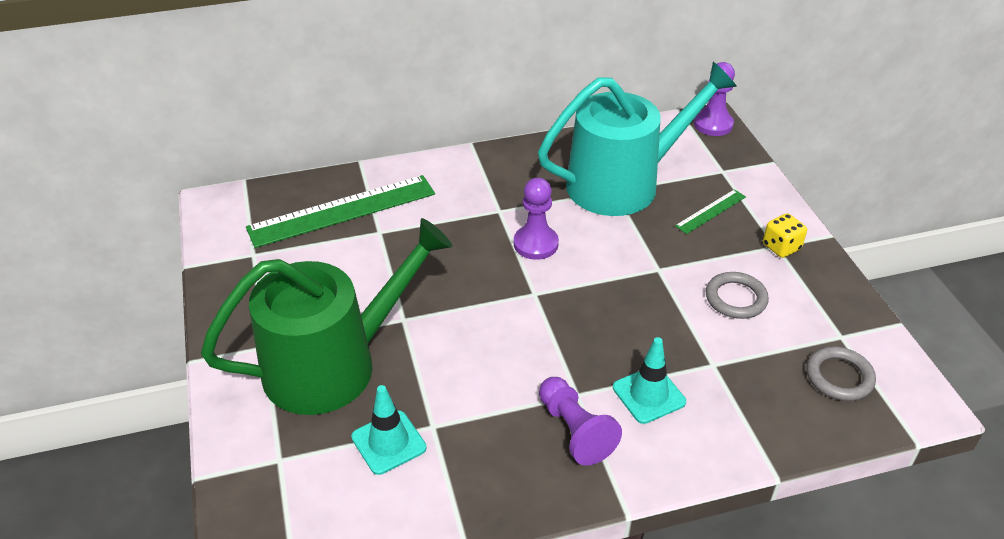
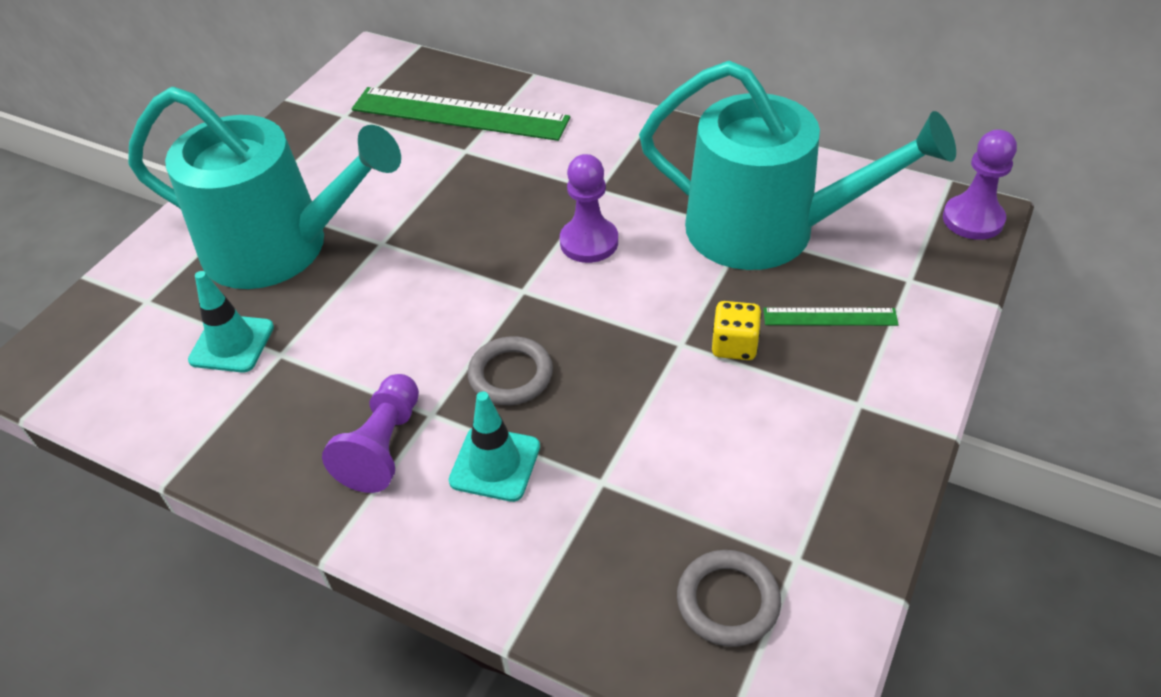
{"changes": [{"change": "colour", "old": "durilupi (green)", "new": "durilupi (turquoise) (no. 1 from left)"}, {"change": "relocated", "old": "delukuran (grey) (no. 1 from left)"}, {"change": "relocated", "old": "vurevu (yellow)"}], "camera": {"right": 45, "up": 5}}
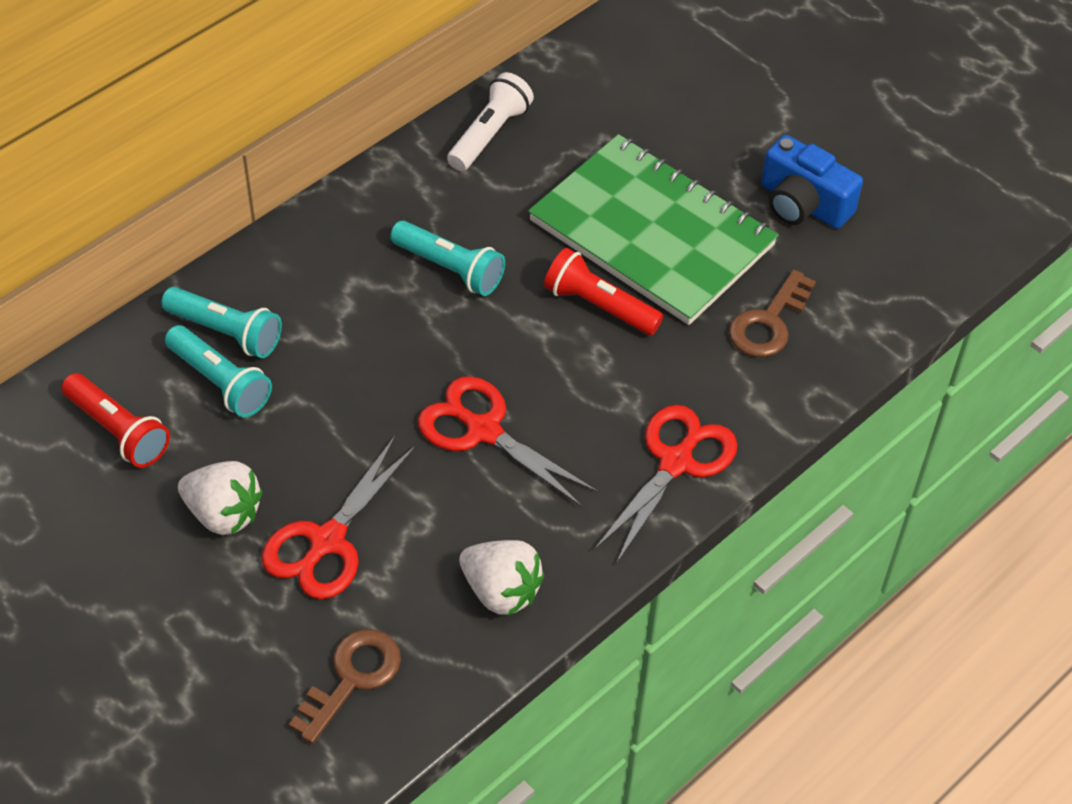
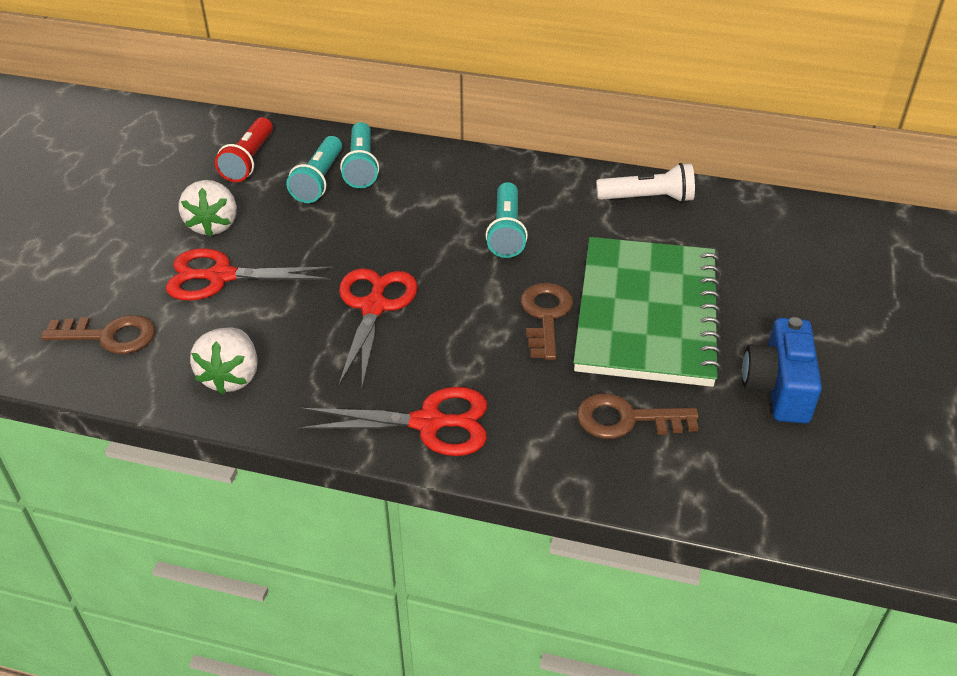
{"changes": [{"change": "exchanged", "old": "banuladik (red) (no. 2 from left)", "new": "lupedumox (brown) (no. 2 from left)"}], "camera": {"right": 60, "up": -10}}
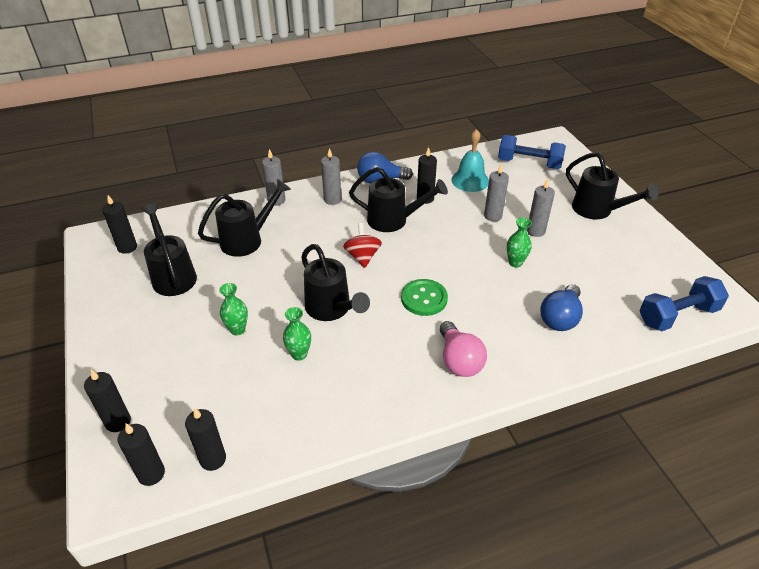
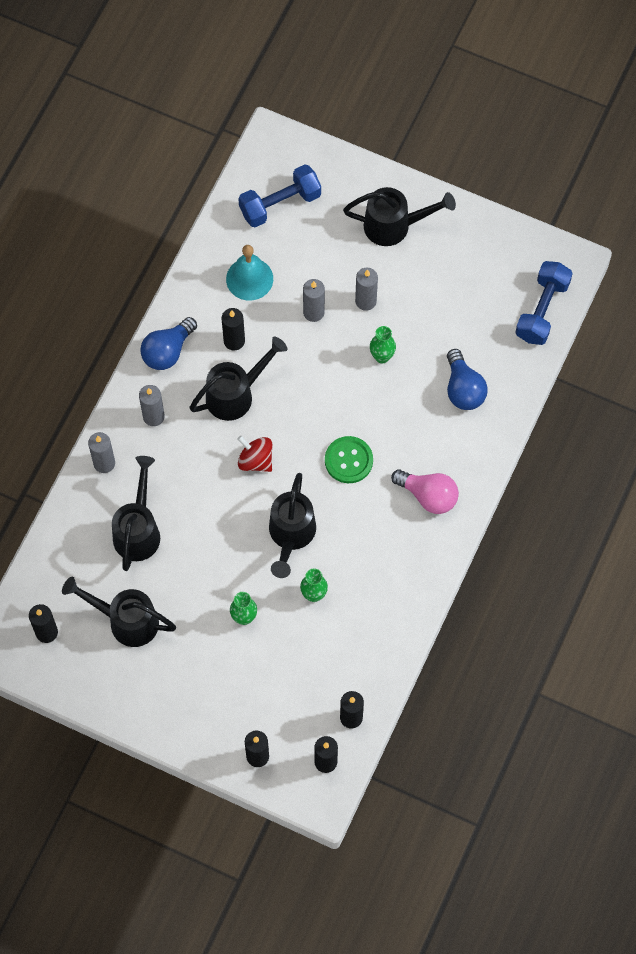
{"changes": [{"change": "spun", "old": "durilupi (black) (no. 3 from left in the first image)", "degrees": 90}], "camera": {"right": -45, "up": 25}}
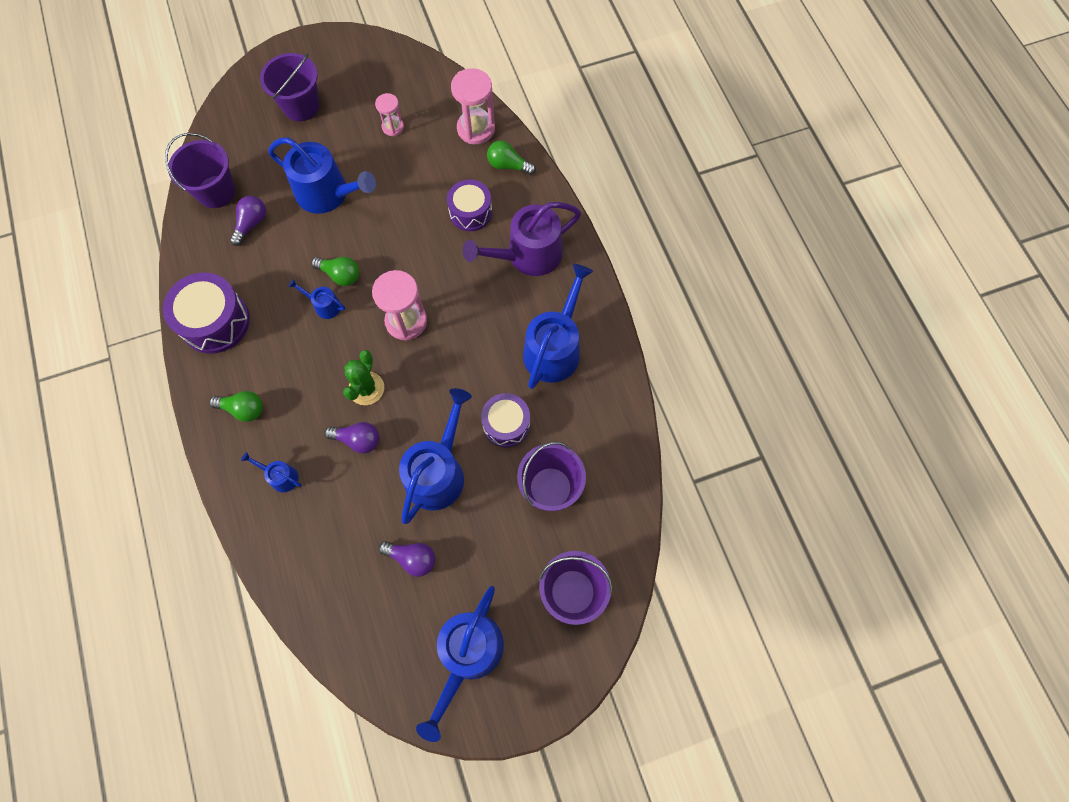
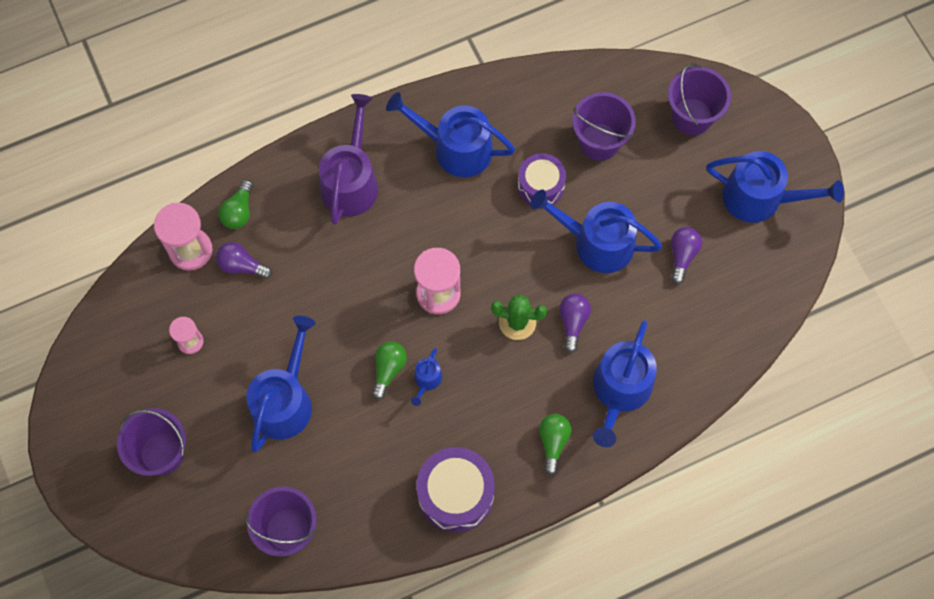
{"changes": [{"change": "relocated", "old": "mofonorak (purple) (no. 1 from left)"}, {"change": "size", "old": "durilupi (blue) (no. 1 from left in the first image)", "factor": 2.16}, {"change": "missing", "old": "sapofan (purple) (no. 2 from left)"}, {"change": "spun", "old": "durilupi (purple)", "degrees": -135}], "camera": {"right": -95, "up": 0}}
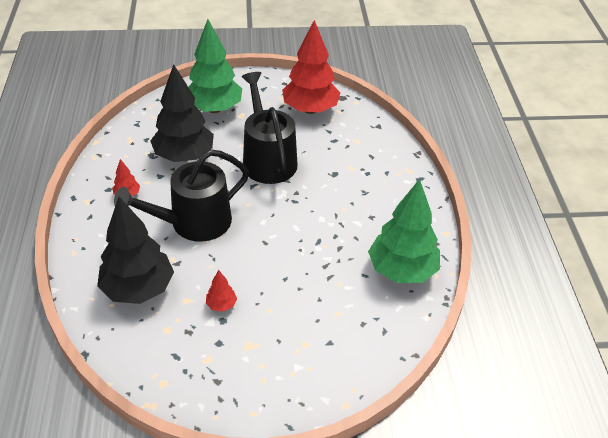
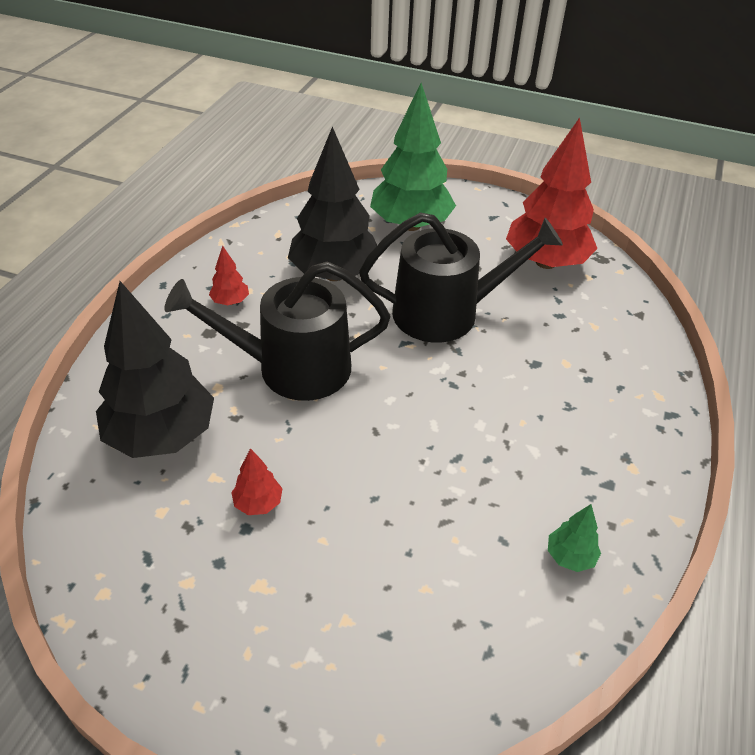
{"changes": [{"change": "spun", "old": "durilupi (black) (no. 2 from left)", "degrees": 75}, {"change": "size", "old": "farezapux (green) (no. 2 from left)", "factor": 0.42}], "camera": {"right": 25, "up": 0}}
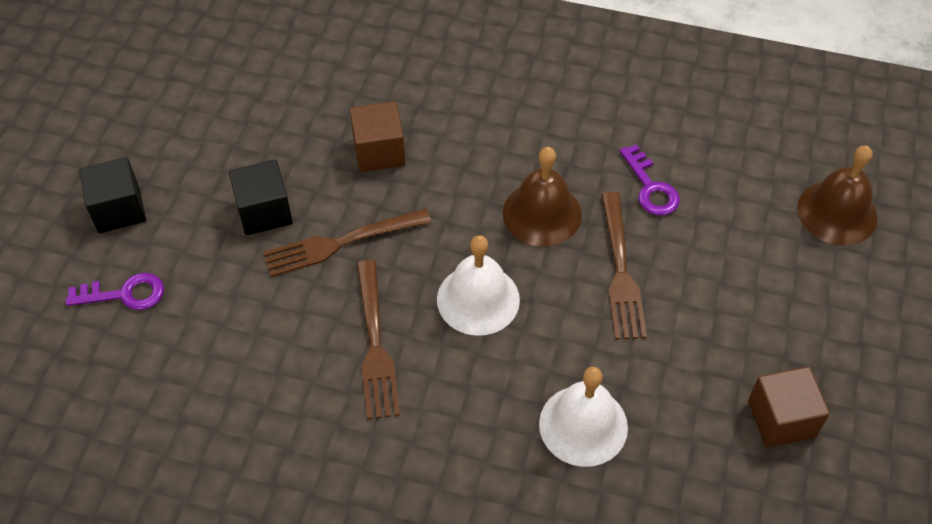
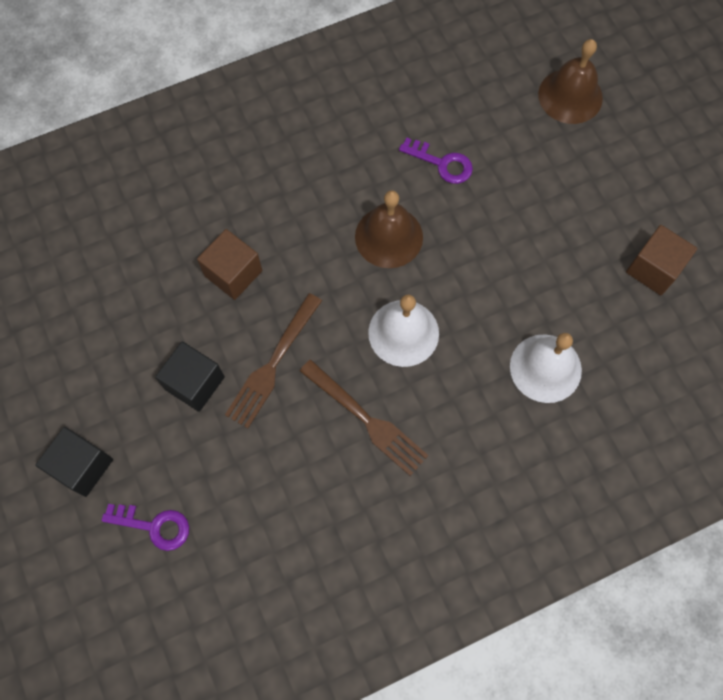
{"changes": [{"change": "spun", "old": "lupedumox (purple) (no. 1 from left)", "degrees": 60}, {"change": "missing", "old": "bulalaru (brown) (no. 3 from left)"}], "camera": {"right": -40, "up": 15}}
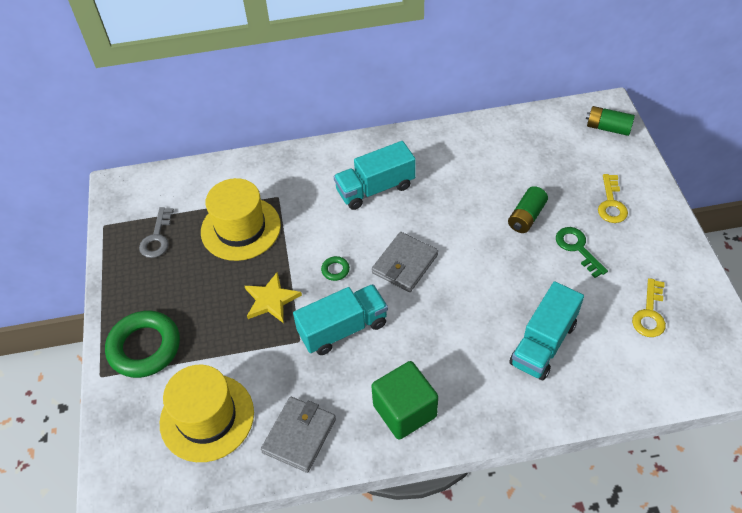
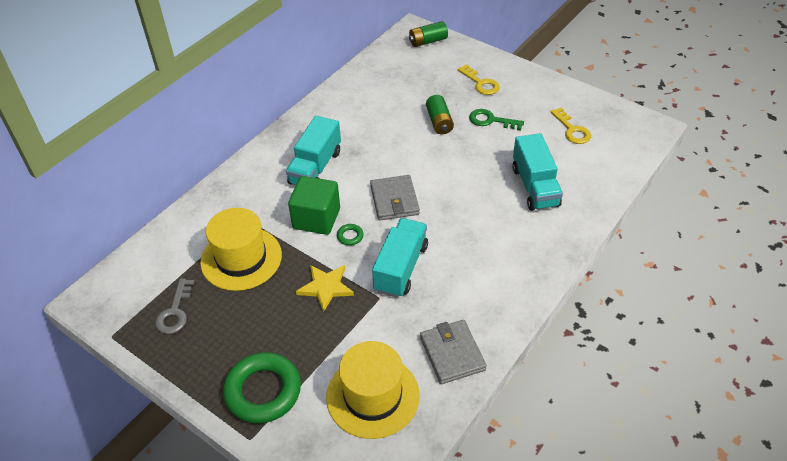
{"changes": [{"change": "spun", "old": "lupedumox (grey)", "degrees": 45}, {"change": "relocated", "old": "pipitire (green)"}], "camera": {"right": -45, "up": -5}}
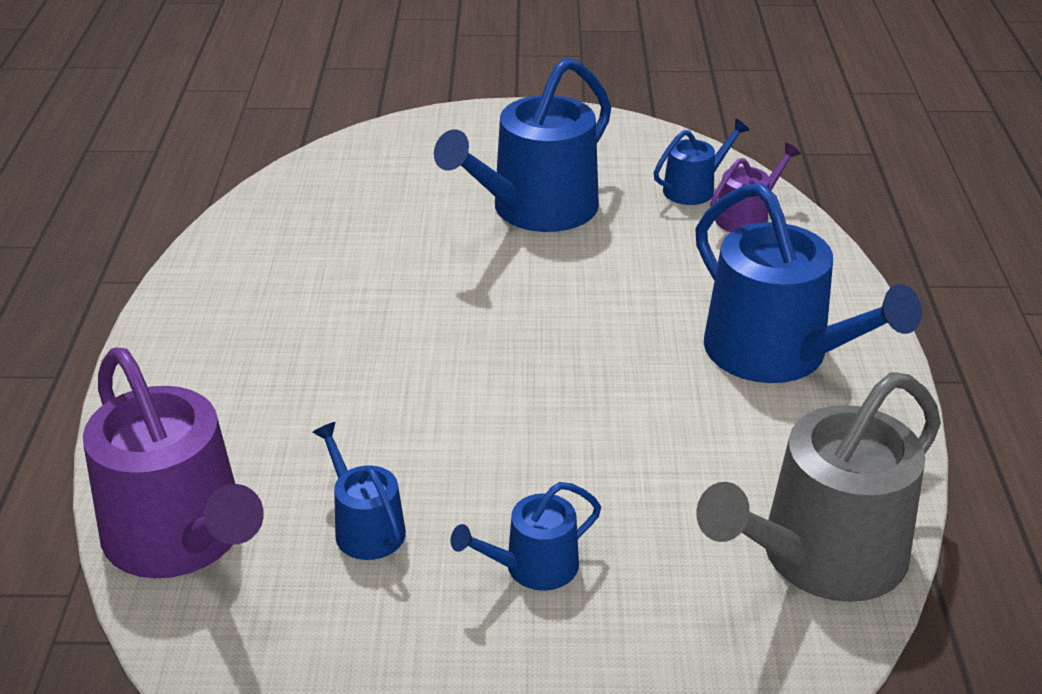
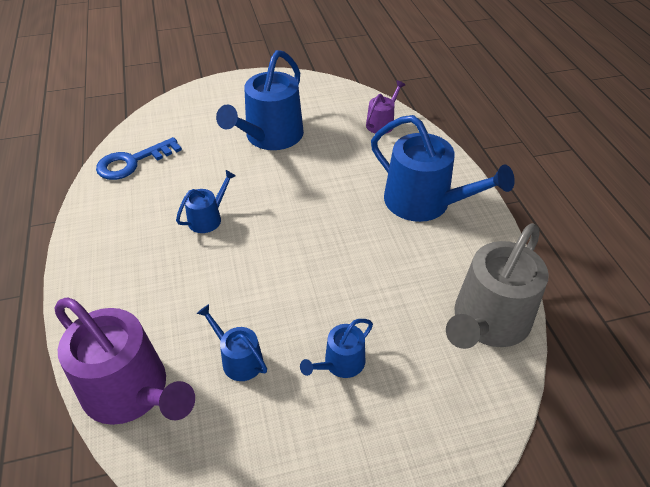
{"changes": [{"change": "relocated", "old": "durilupi (blue) (no. 4 from left in the first image)", "new": "durilupi (blue) (no. 1 from left)"}, {"change": "appeared", "new": "lupedumox (blue)"}], "camera": {"right": -15, "up": 10}}
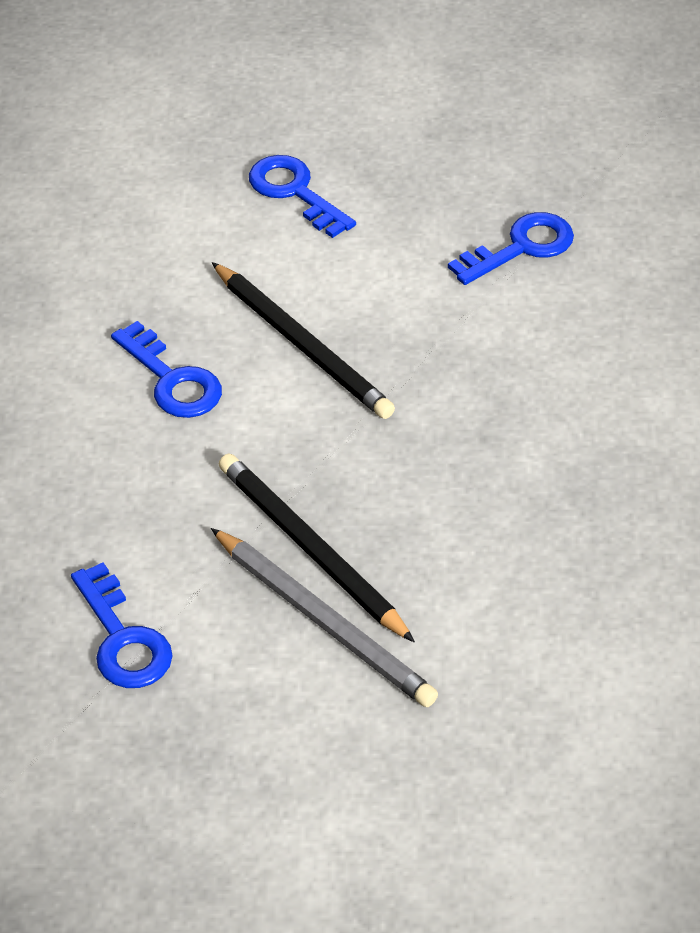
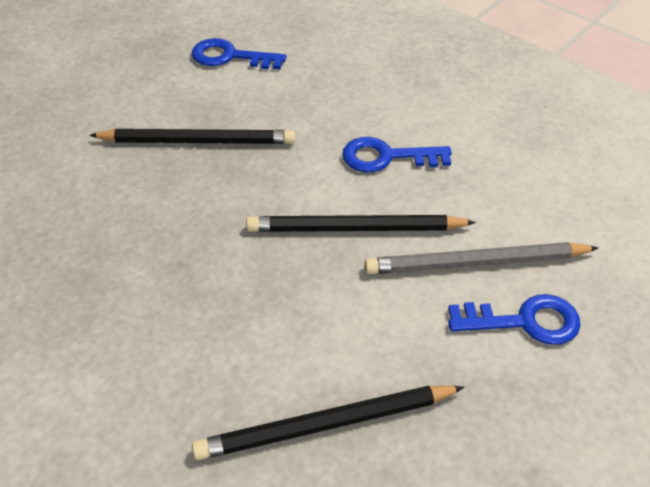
{"changes": [{"change": "relocated", "old": "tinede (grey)"}, {"change": "exchanged", "old": "lupedumox (blue) (no. 4 from left)", "new": "tinede (black) (no. 2 from left)"}], "camera": {"right": 130, "up": 0}}
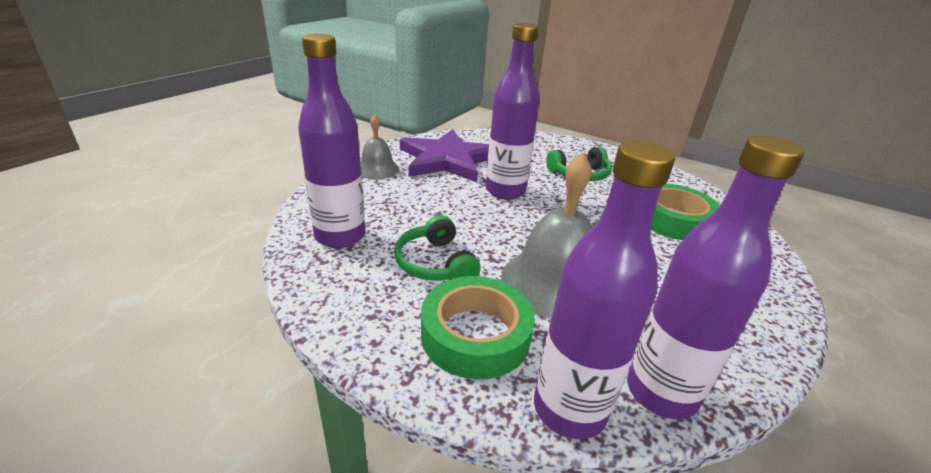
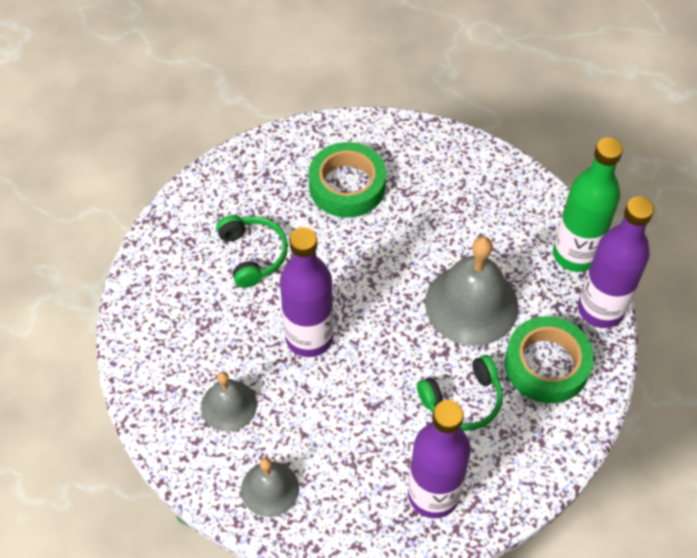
{"changes": [{"change": "exchanged", "old": "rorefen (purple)", "new": "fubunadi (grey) (no. 1 from left)"}, {"change": "colour", "old": "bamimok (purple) (no. 4 from left)", "new": "bamimok (green)"}], "camera": {"right": -90, "up": 25}}
